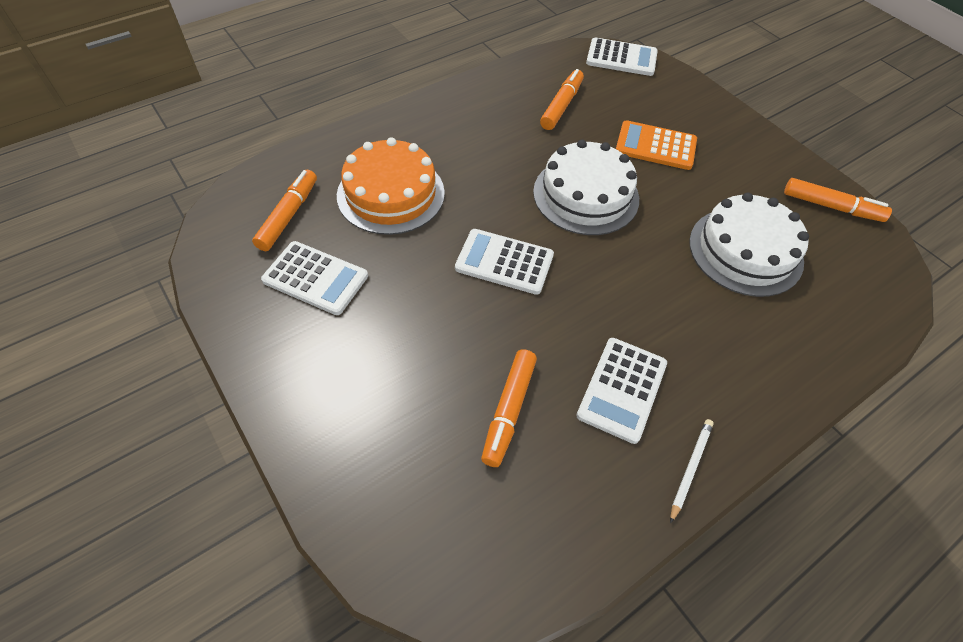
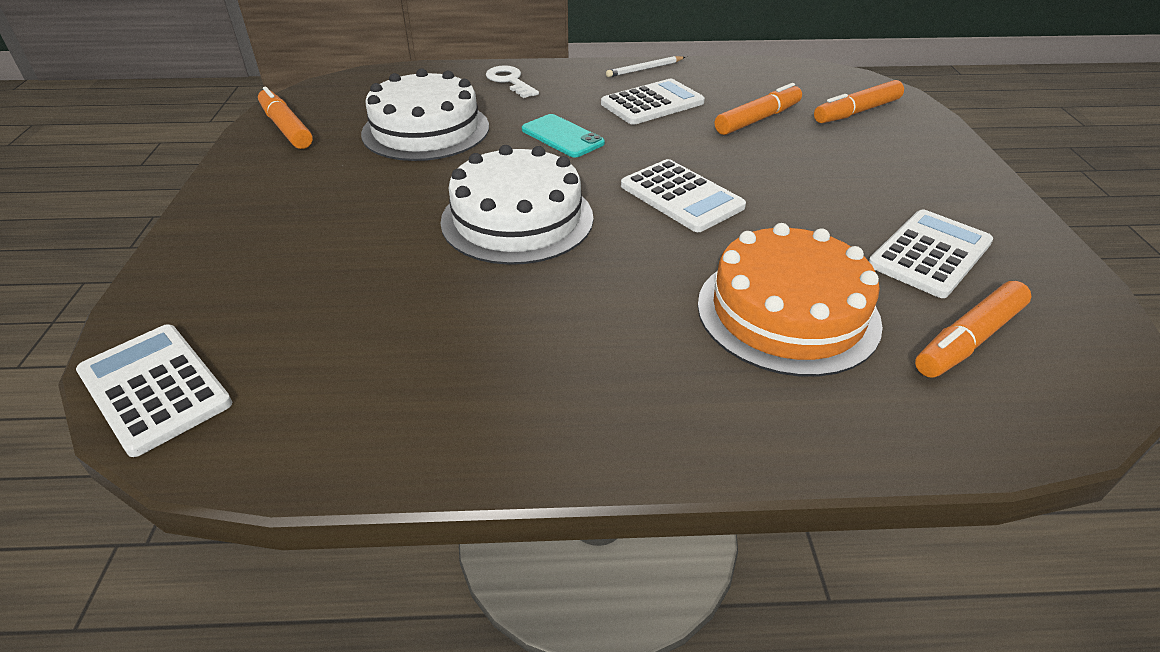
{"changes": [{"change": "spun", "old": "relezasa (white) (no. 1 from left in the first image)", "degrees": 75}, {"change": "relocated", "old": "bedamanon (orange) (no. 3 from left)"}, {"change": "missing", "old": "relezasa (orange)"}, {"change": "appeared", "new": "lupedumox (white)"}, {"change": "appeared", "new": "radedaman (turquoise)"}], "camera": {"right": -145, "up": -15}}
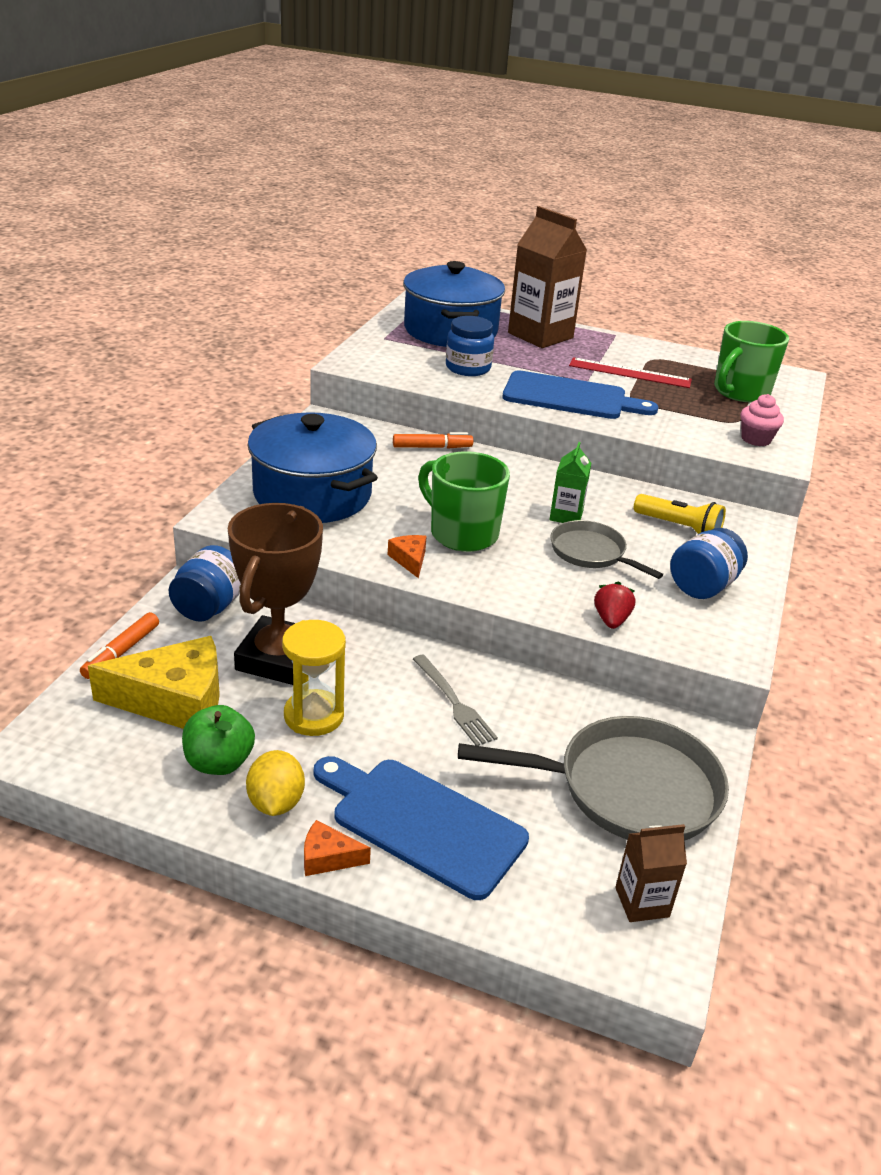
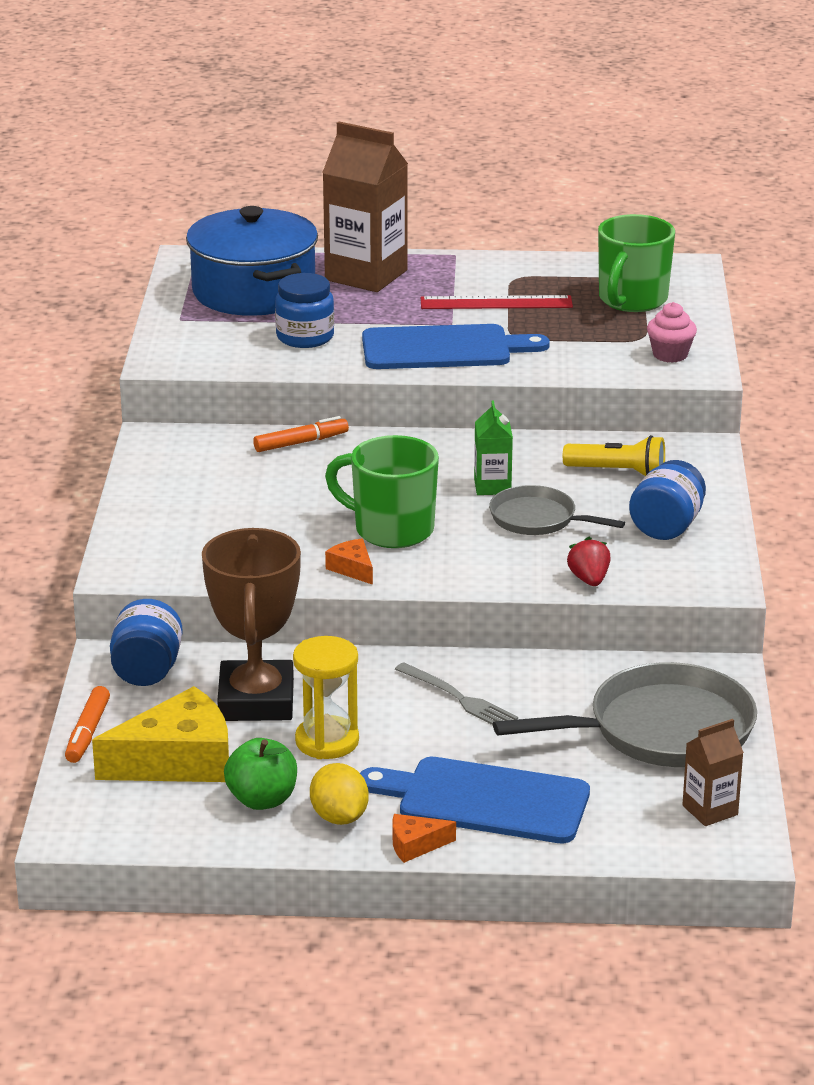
{"changes": [{"change": "missing", "old": "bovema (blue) (no. 1 from left)"}], "camera": {"right": -15, "up": -5}}
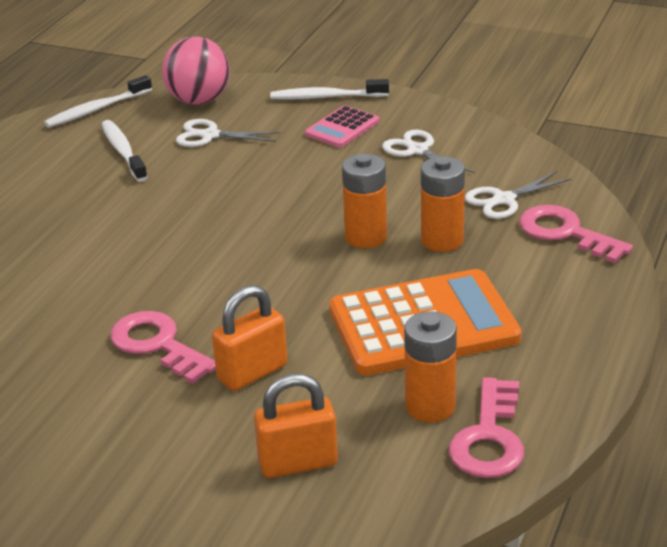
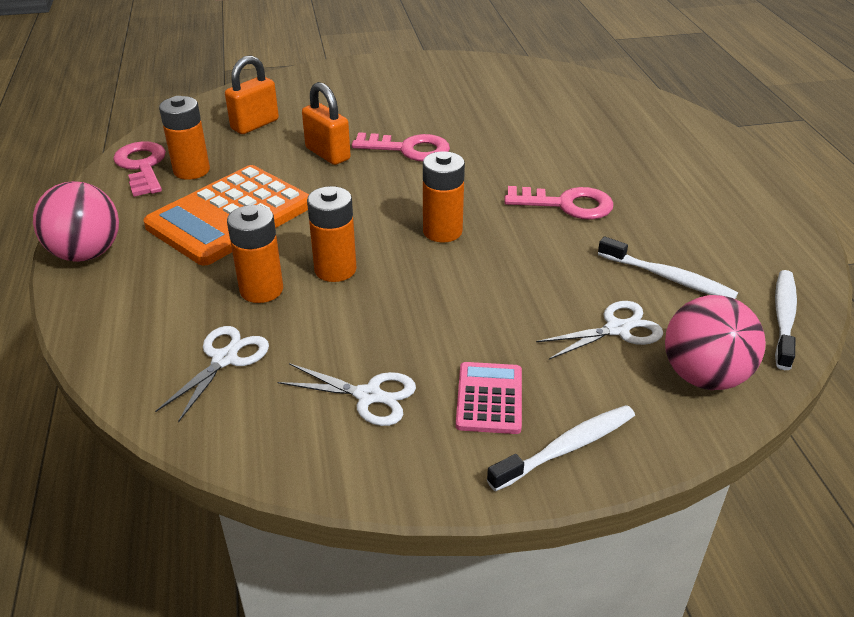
{"changes": [{"change": "spun", "old": "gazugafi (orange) (no. 1 from left in the first image)", "degrees": -60}, {"change": "relocated", "old": "lupedumox (pink) (no. 3 from left)"}, {"change": "appeared", "new": "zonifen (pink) (no. 1 from left)"}, {"change": "appeared", "new": "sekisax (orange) (no. 4 from left)"}], "camera": {"right": 145, "up": 5}}
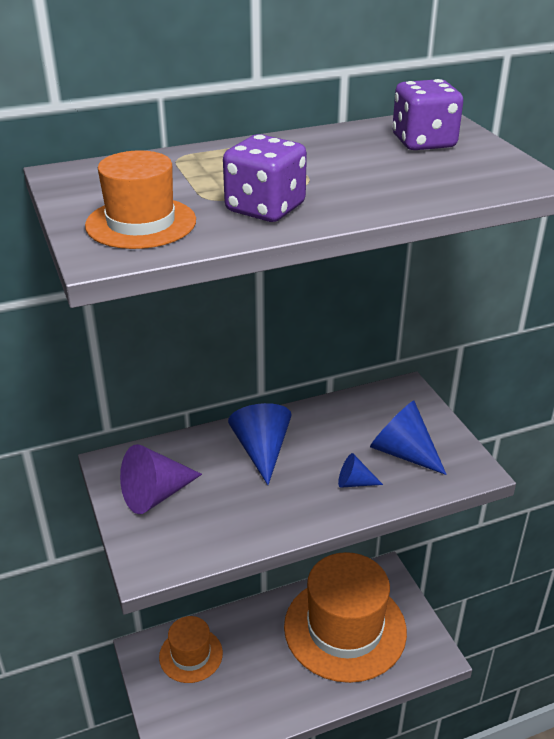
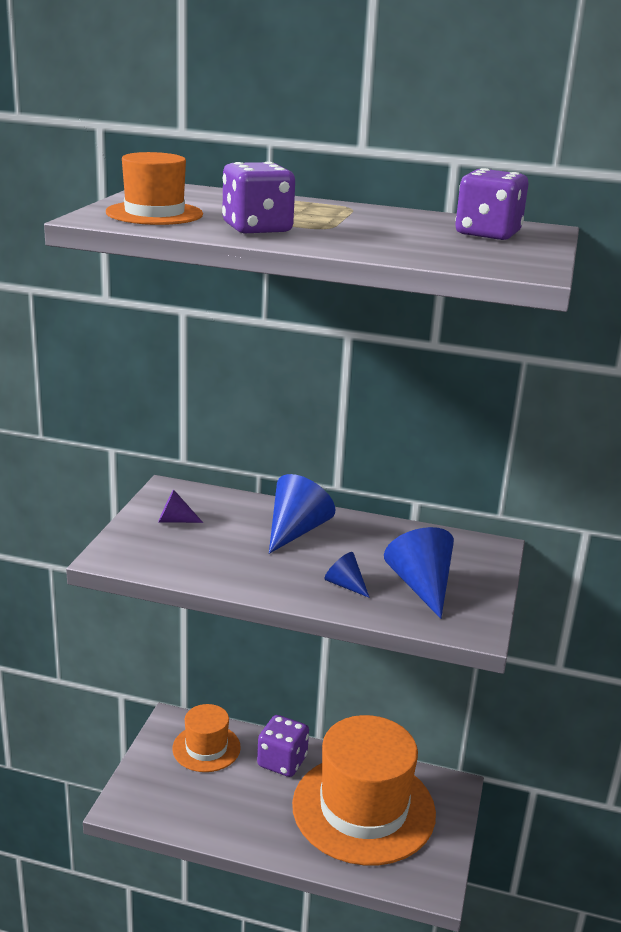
{"changes": [{"change": "size", "old": "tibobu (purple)", "factor": 0.54}, {"change": "appeared", "new": "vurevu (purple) (no. 2 from left)"}], "camera": {"right": 35, "up": -10}}
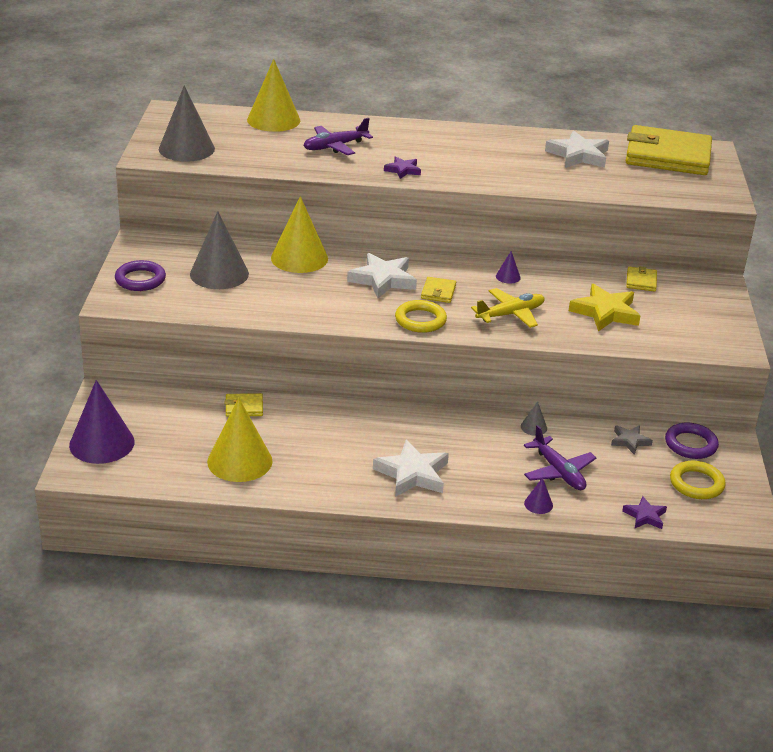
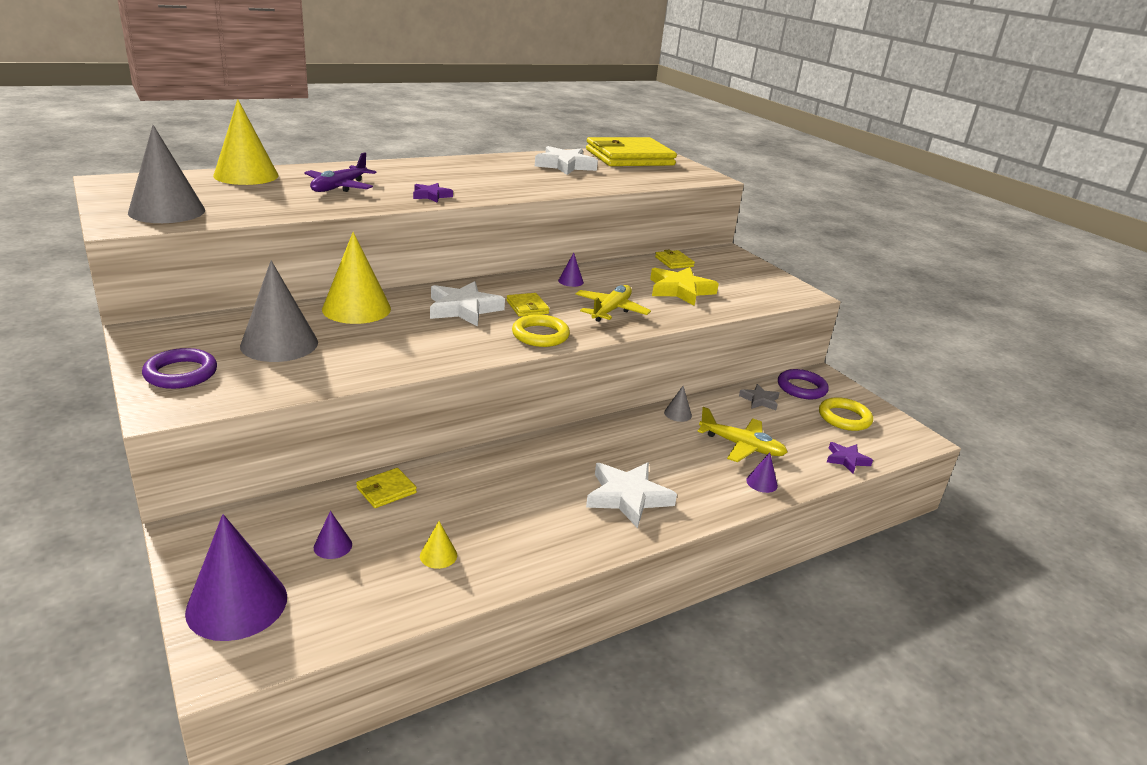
{"changes": [{"change": "size", "old": "tibobu (yellow) (no. 1 from left in the first image)", "factor": 0.43}, {"change": "colour", "old": "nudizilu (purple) (no. 2 from left)", "new": "nudizilu (yellow) (no. 2 from left)"}, {"change": "appeared", "new": "tibobu (purple) (no. 2 from left)"}], "camera": {"right": -35, "up": -5}}
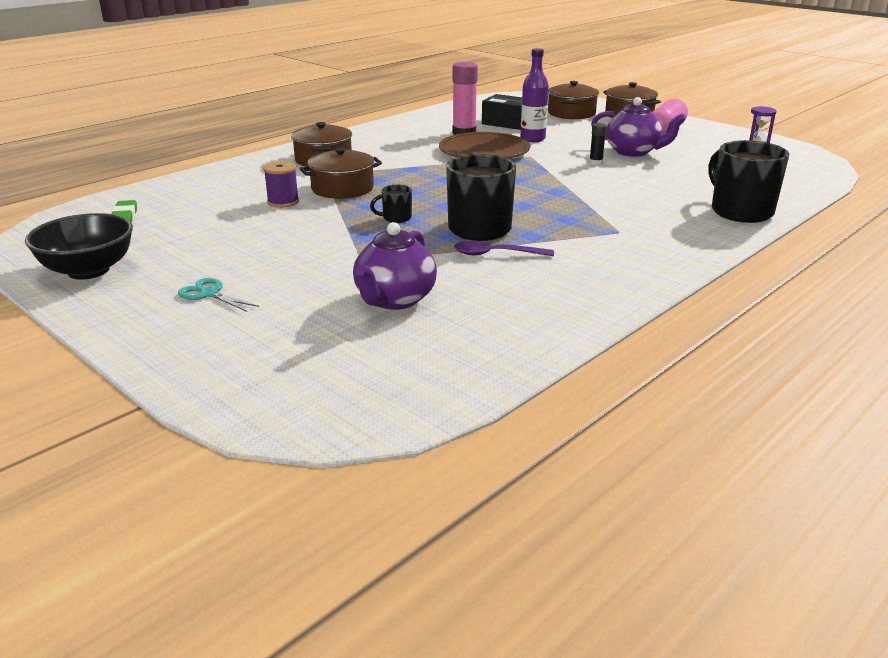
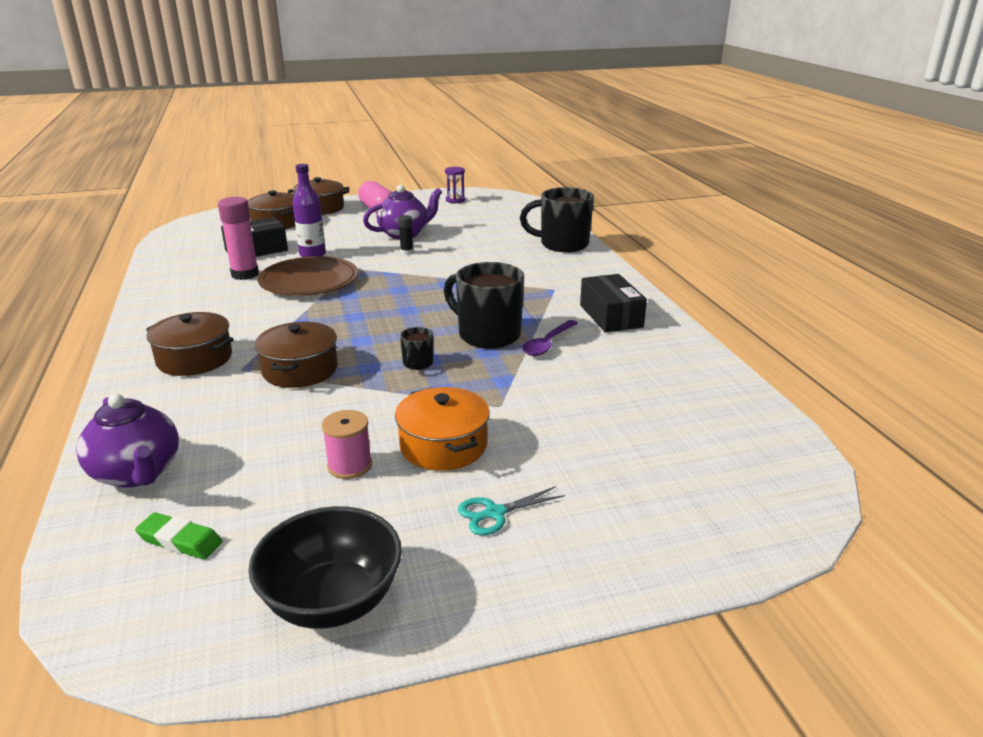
{"changes": [{"change": "missing", "old": "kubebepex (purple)"}, {"change": "relocated", "old": "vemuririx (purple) (no. 1 from left)"}, {"change": "appeared", "new": "kubebepex (pink)"}, {"change": "appeared", "new": "bovema (orange)"}, {"change": "appeared", "new": "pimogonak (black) (no. 2 from left)"}], "camera": {"right": -60, "up": 0}}
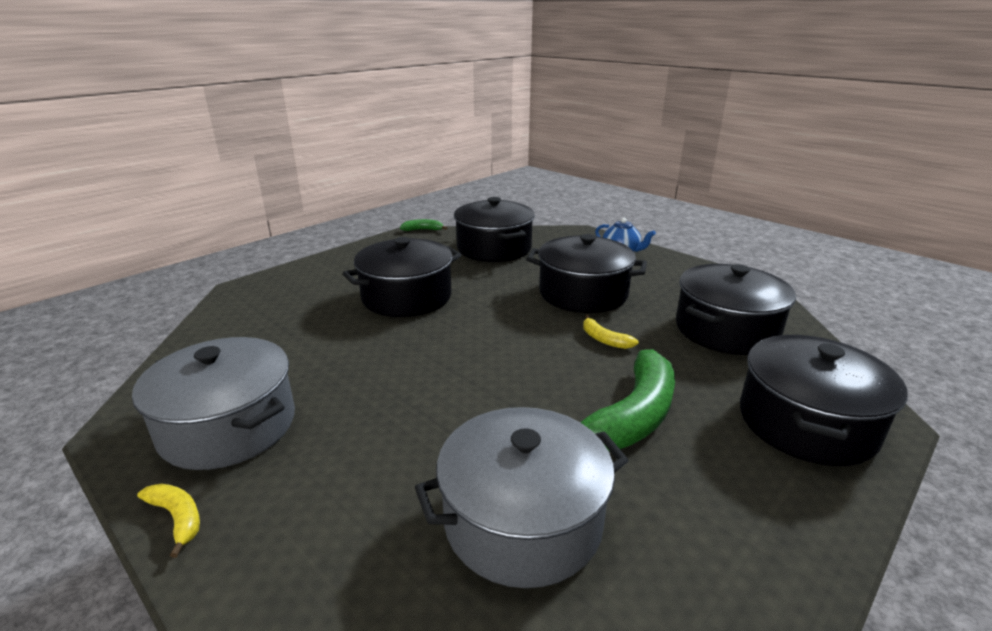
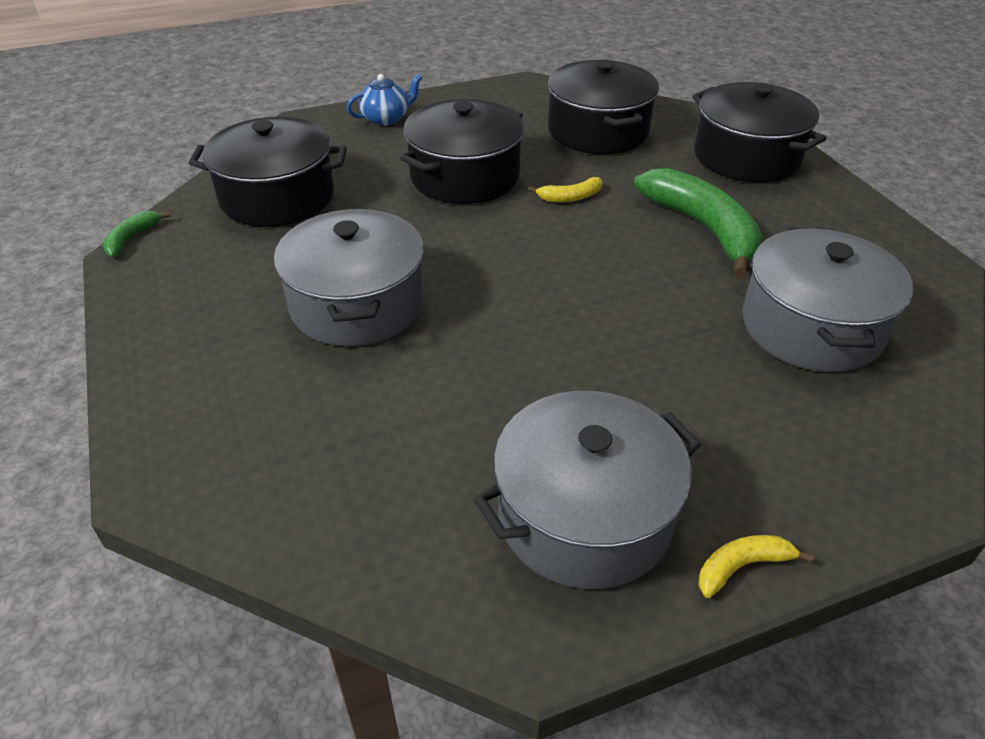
{"changes": [{"change": "colour", "old": "bovema (black) (no. 1 from left)", "new": "bovema (grey) (no. 1 from left)"}], "camera": {"right": -65, "up": 15}}
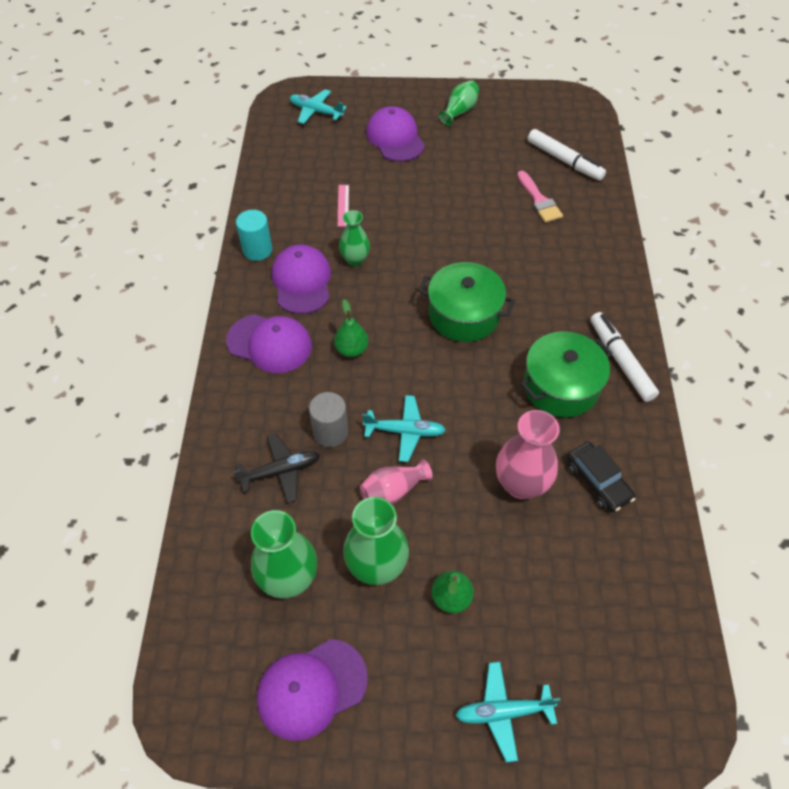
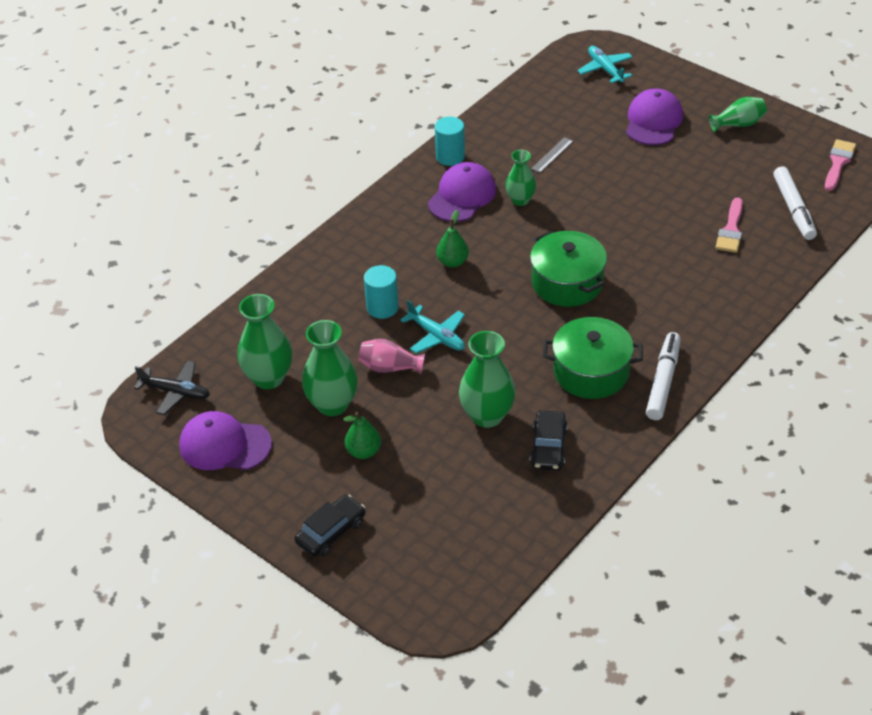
{"changes": [{"change": "missing", "old": "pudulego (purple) (no. 1 from left)"}, {"change": "relocated", "old": "nudizilu (black)"}, {"change": "colour", "old": "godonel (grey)", "new": "godonel (turquoise) (no. 1 from left)"}, {"change": "colour", "old": "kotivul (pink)", "new": "kotivul (grey)"}, {"change": "exchanged", "old": "nudizilu (turquoise) (no. 3 from left)", "new": "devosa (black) (no. 1 from left)"}, {"change": "colour", "old": "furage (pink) (no. 2 from left)", "new": "furage (green) (no. 3 from left)"}, {"change": "appeared", "new": "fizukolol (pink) (no. 2 from left)"}], "camera": {"right": 40, "up": -10}}
